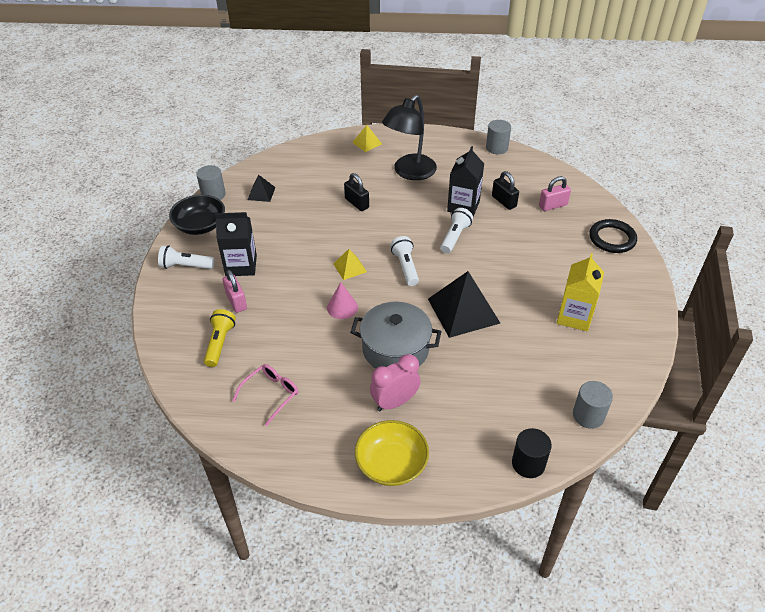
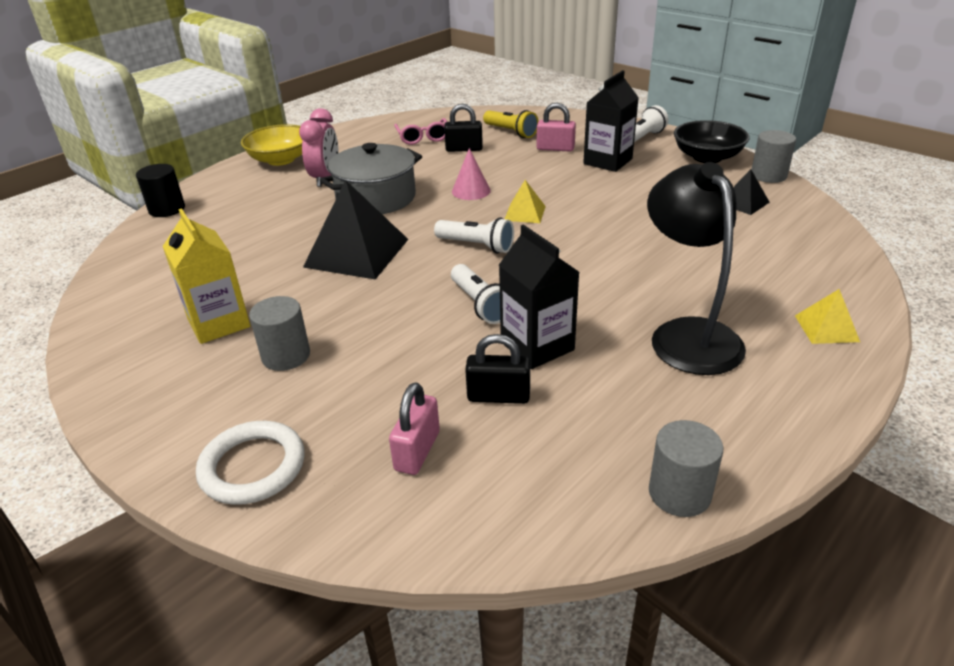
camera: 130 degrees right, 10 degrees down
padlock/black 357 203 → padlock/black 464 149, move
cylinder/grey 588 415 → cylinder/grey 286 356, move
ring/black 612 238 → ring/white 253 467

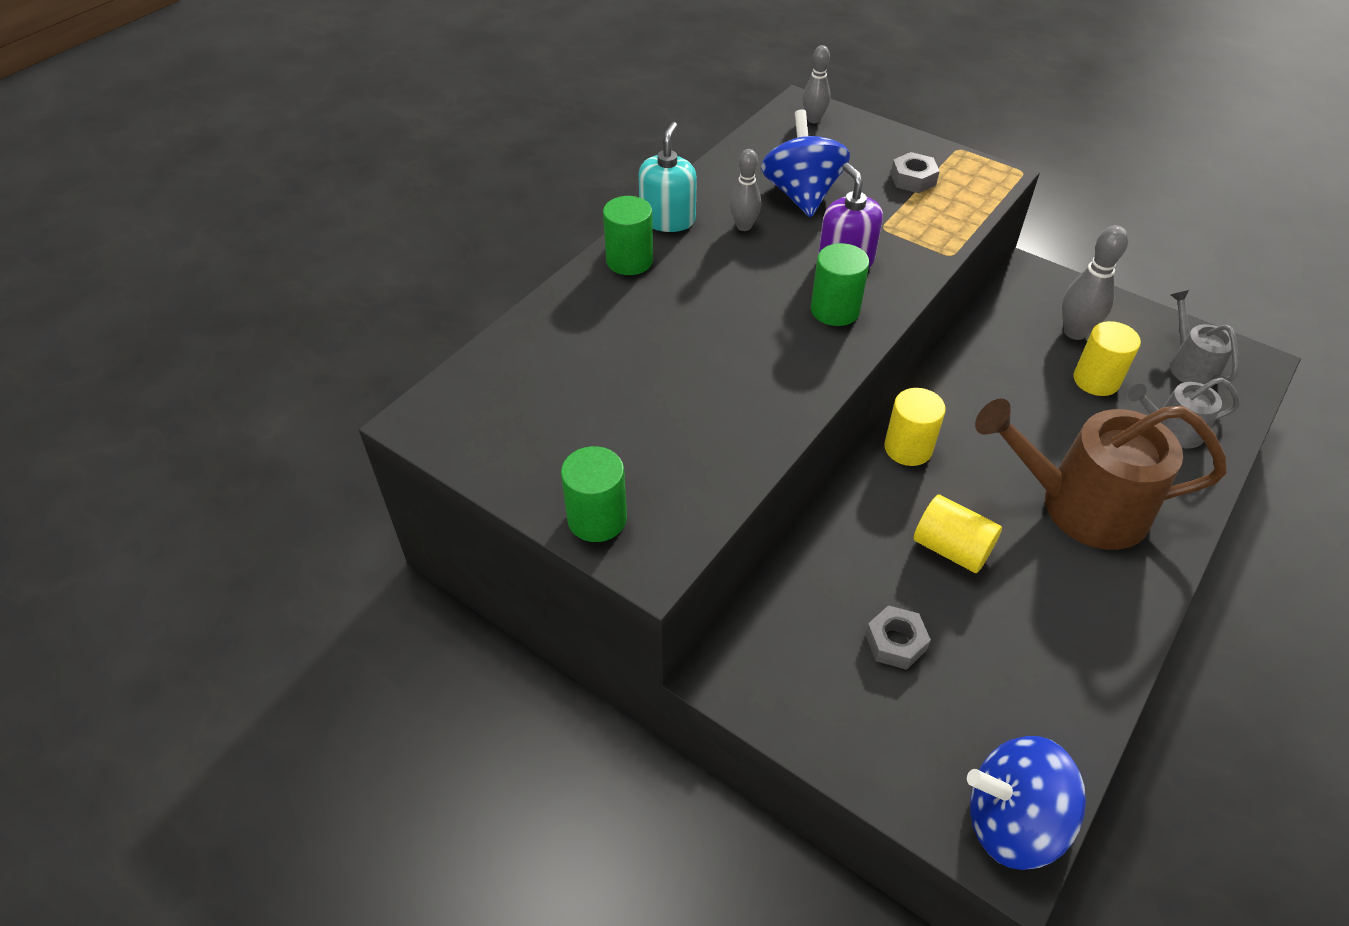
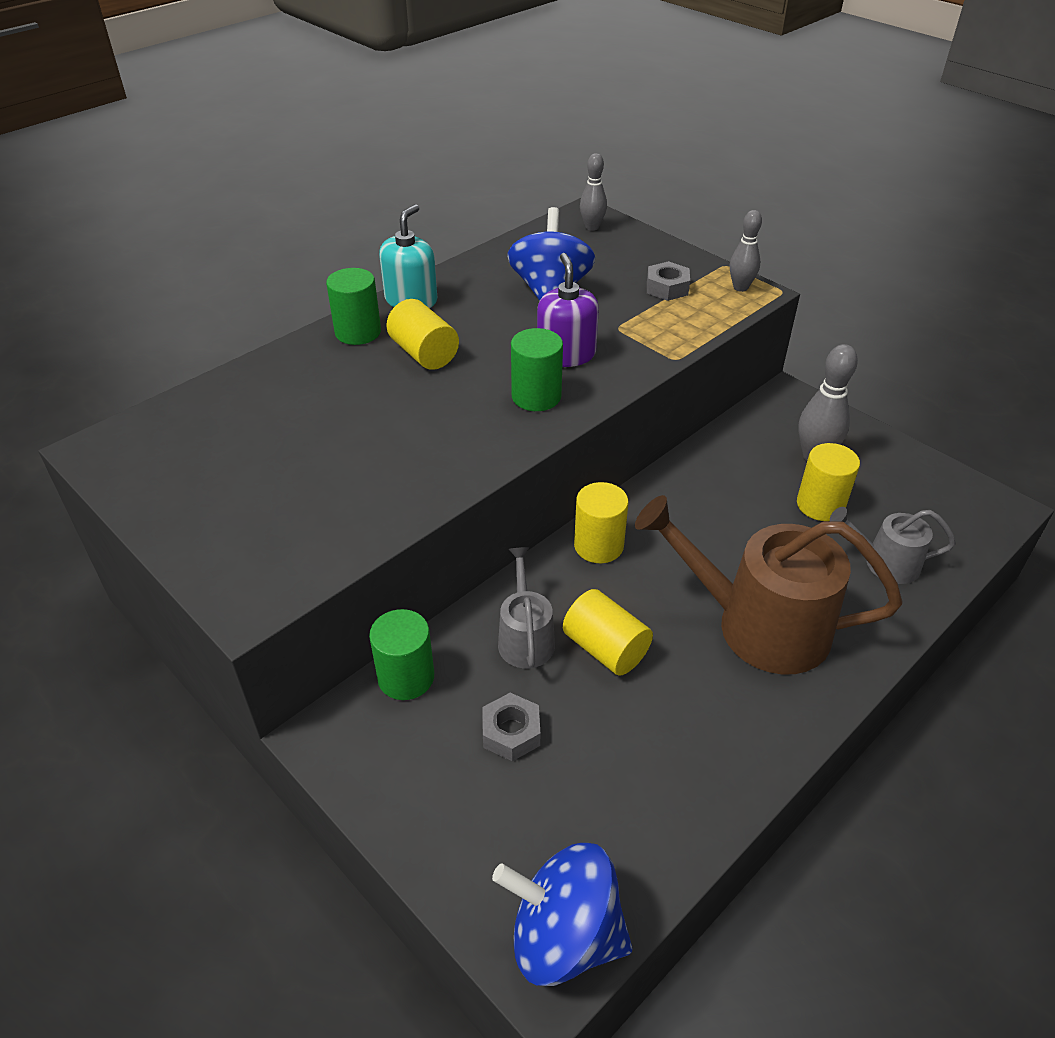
camera: 10 degrees right, 5 degrees down
- → cylinder/yellow 424 353
cylinder/green 597 518 → cylinder/green 406 677, move
bowling pin/grey 744 226 → bowling pin/grey 740 287, move
watering can/grey 1190 366 → watering can/grey 525 638, move

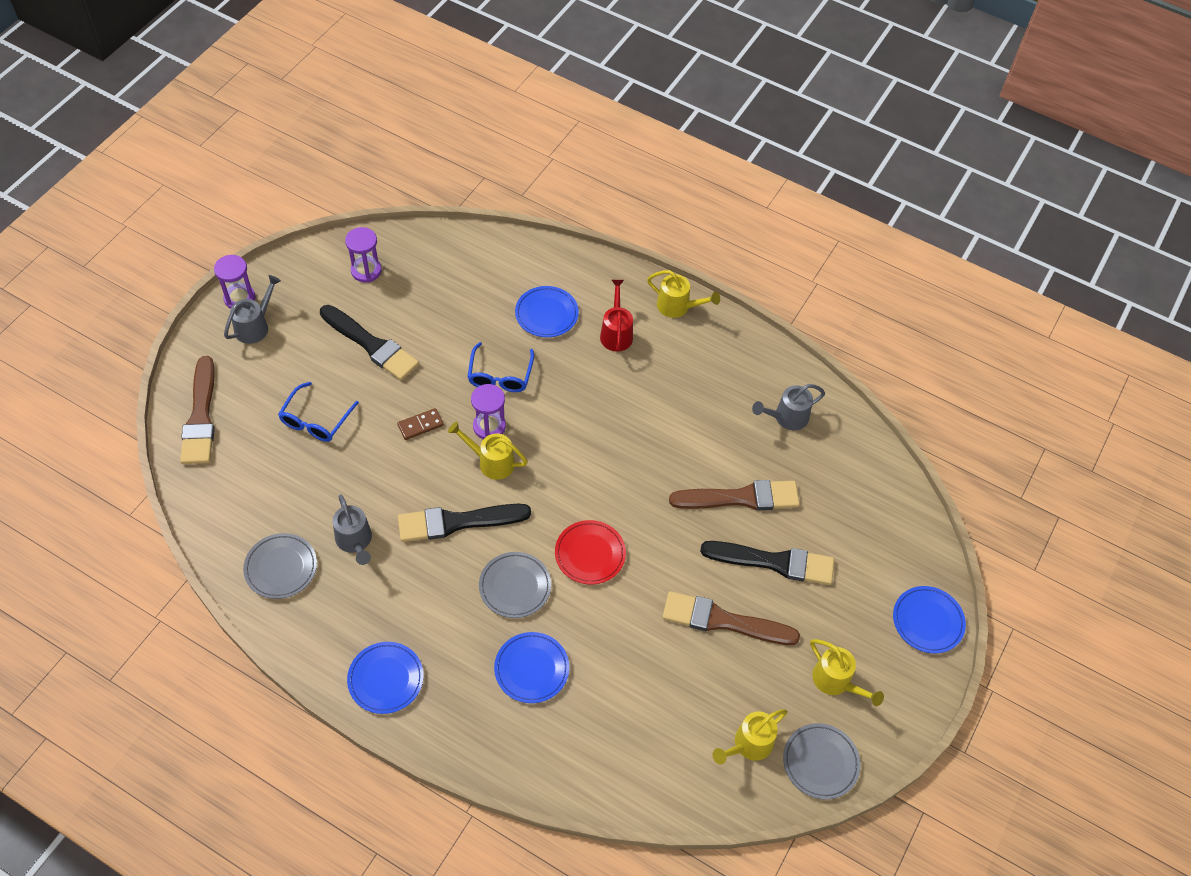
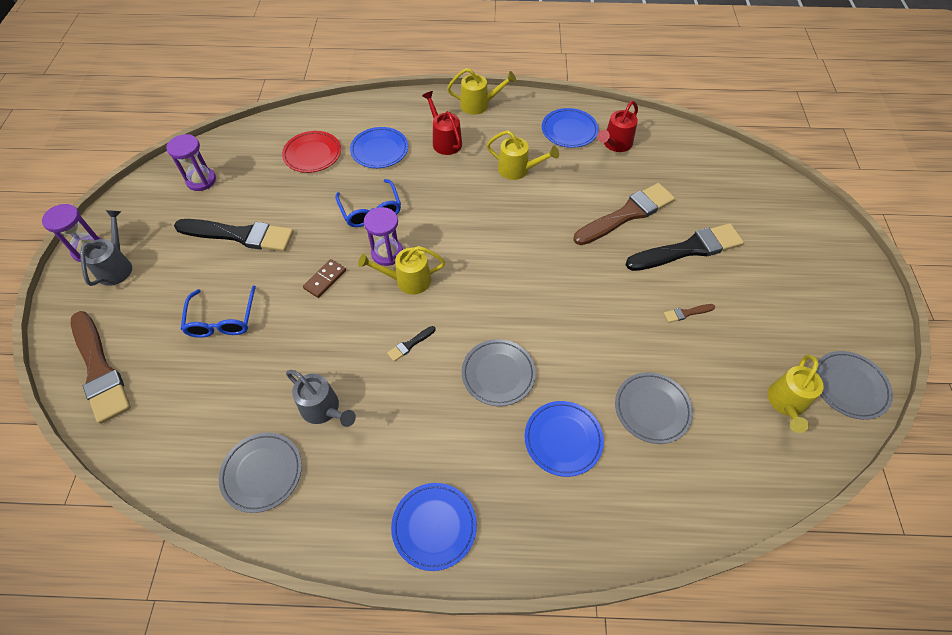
camera: 25 degrees left, 0 degrees up
- → plate/grey 652 409
plate/red 590 554 → plate/red 312 154, move
watering can/yellow 836 682 → watering can/yellow 518 170, move
plate/blue 927 621 → plate/blue 569 130, move
watering can/grey 786 417 → watering can/red 615 144
brush/black 457 522 → brush/black 410 344, x0.41
brush/brown 723 621 → brush/brown 686 313, x0.41

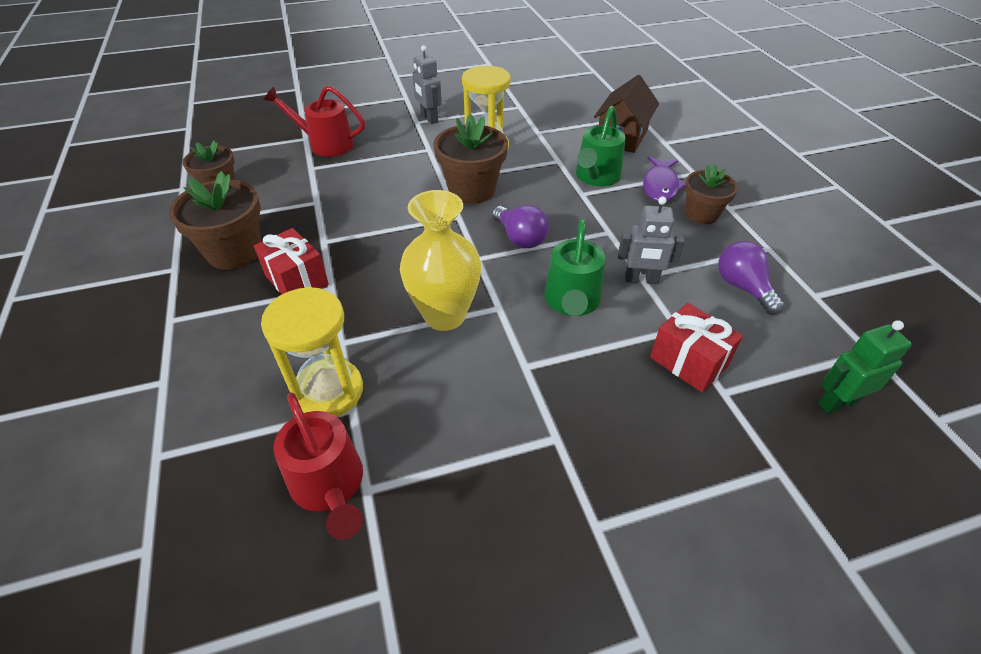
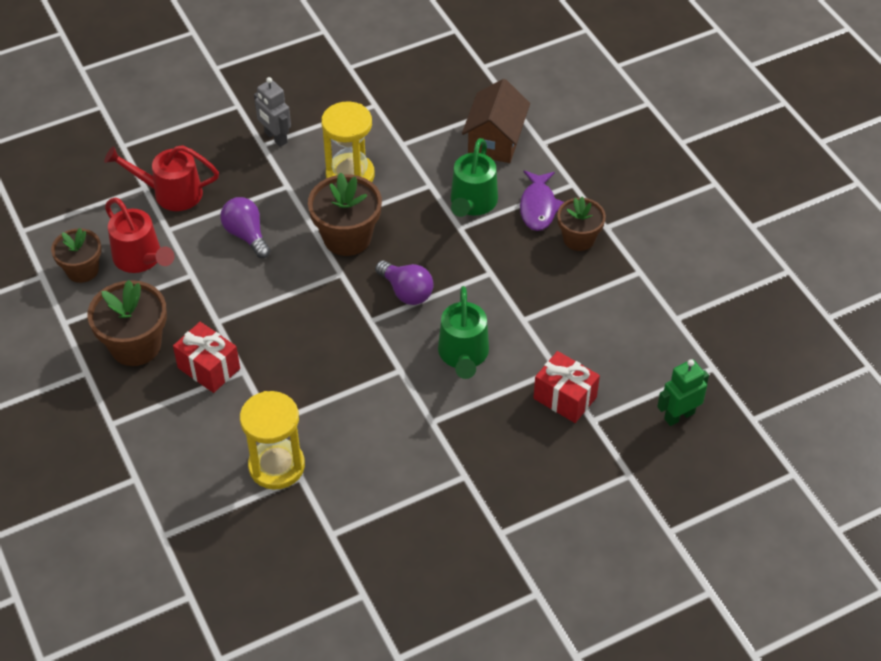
camera: 10 degrees left, 5 degrees up
vase/yellow 444 315 → -
robot/grey 641 280 → -
watering can/red 330 486 → watering can/red 141 259, move
light bulb/purple 743 287 → light bulb/purple 246 235, move

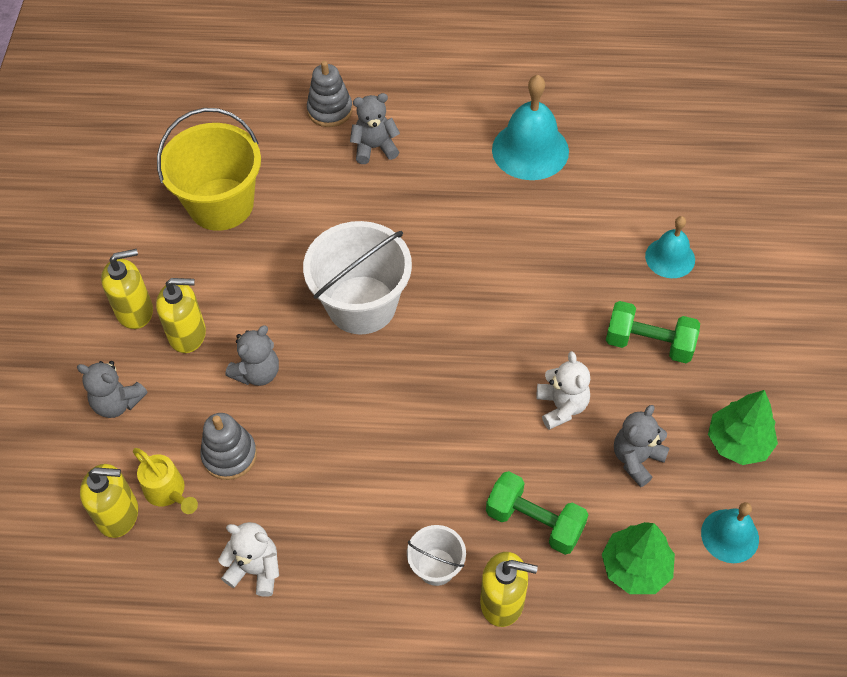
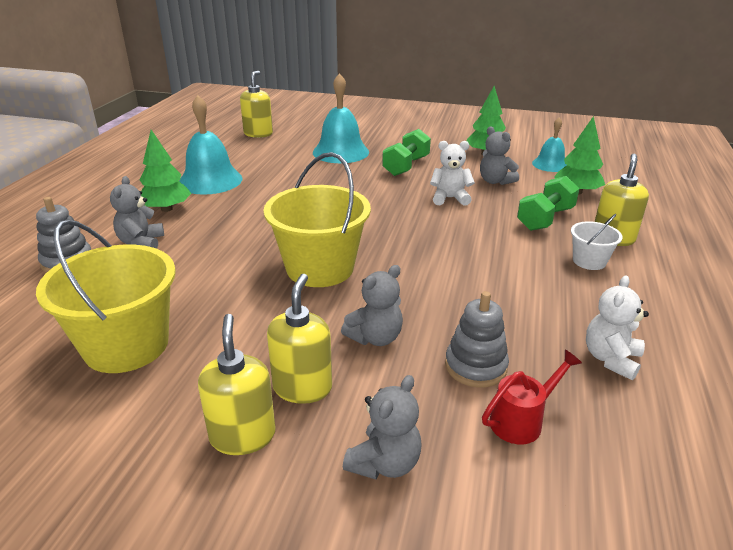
camera: 80 degrees left, 25 degrees down
- → tree/green 166 209
soap dispenser/yellow 118 515 → soap dispenser/yellow 258 134, move
watering can/yellow 168 492 → watering can/red 521 420
bucket/white 361 305 → bucket/yellow 320 268
teddy bear/grey 257 373 → teddy bear/grey 375 337, 90 degrees clockwise
bell/turquoise 670 258 → bell/turquoise 340 152, x1.66

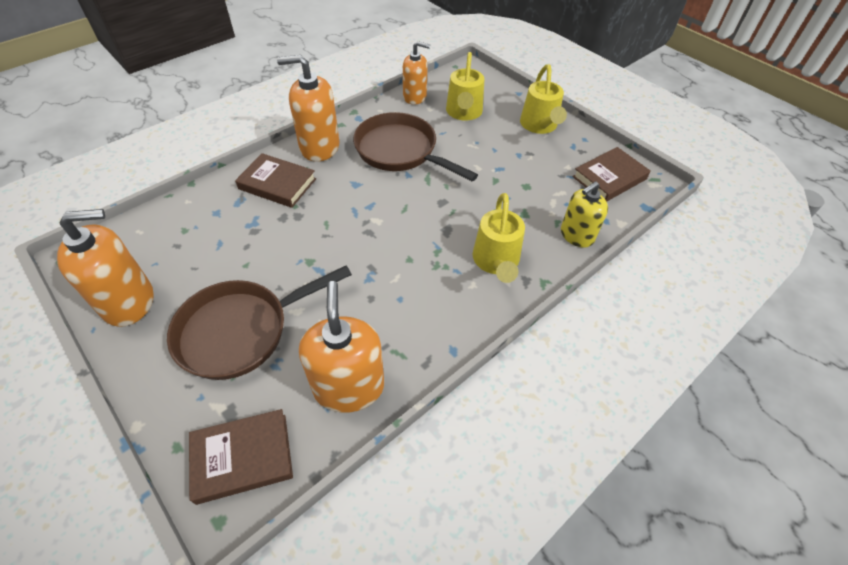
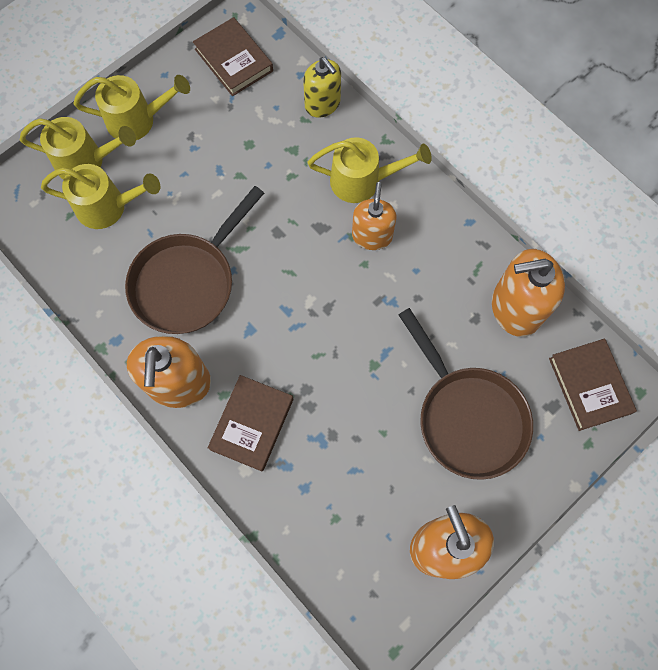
camera: 90 degrees left, 20 degrees up
- → watering can/yellow 87 161
soap dispenser/orange 415 97 → soap dispenser/orange 372 236, move

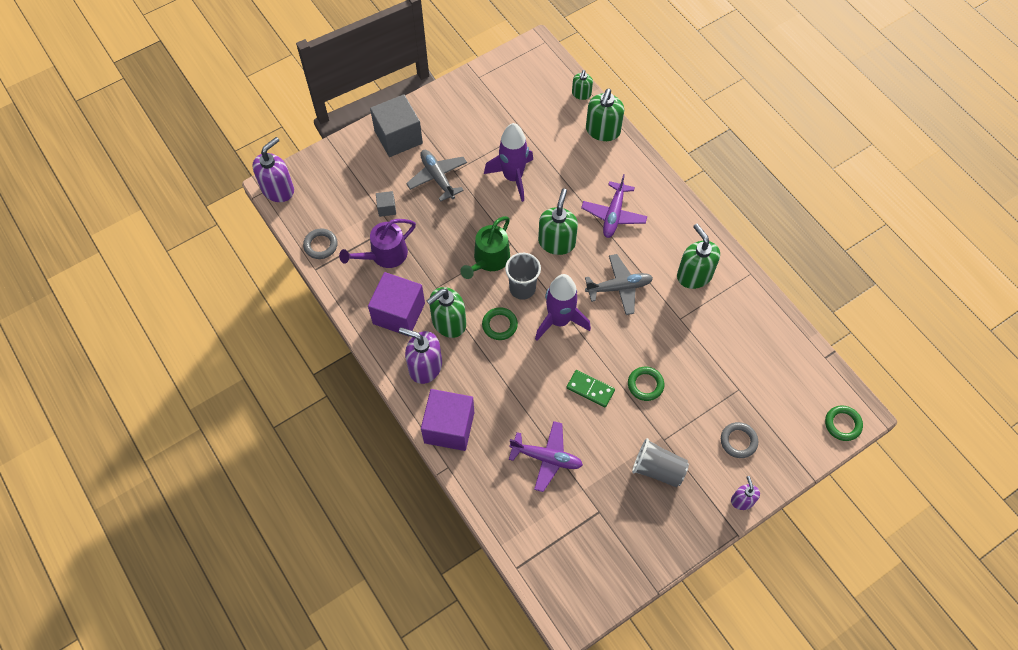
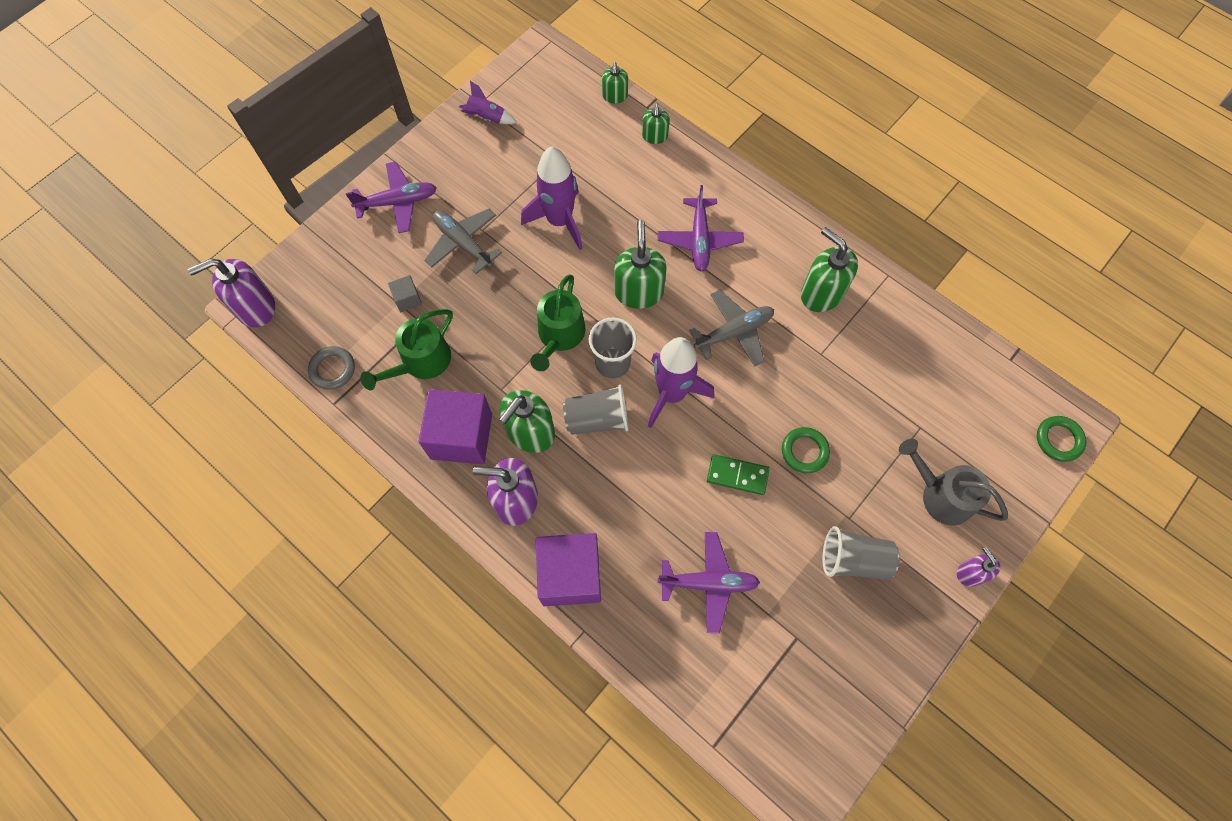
camera: 15 degrees left, 5 degrees up
- → rocket/purple 487 117
cube/grey 398 137 → plane/purple 397 202
ring/green 499 325 → cup/grey 597 419
ring/grey 738 441 → watering can/grey 941 495
watering can/purple 384 255 → watering can/green 421 362
soap dispenser/purple 278 189 → soap dispenser/purple 255 307, 135 degrees counterclockwise
soap dispenser/green 602 130 → soap dispenser/green 654 136, x0.57

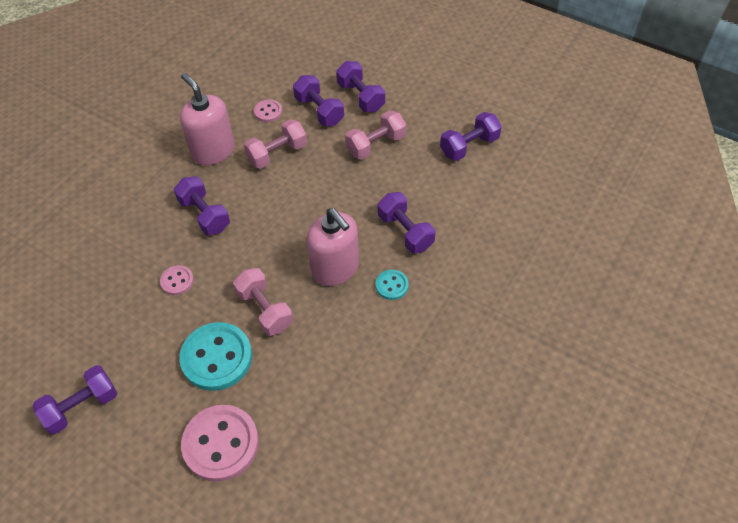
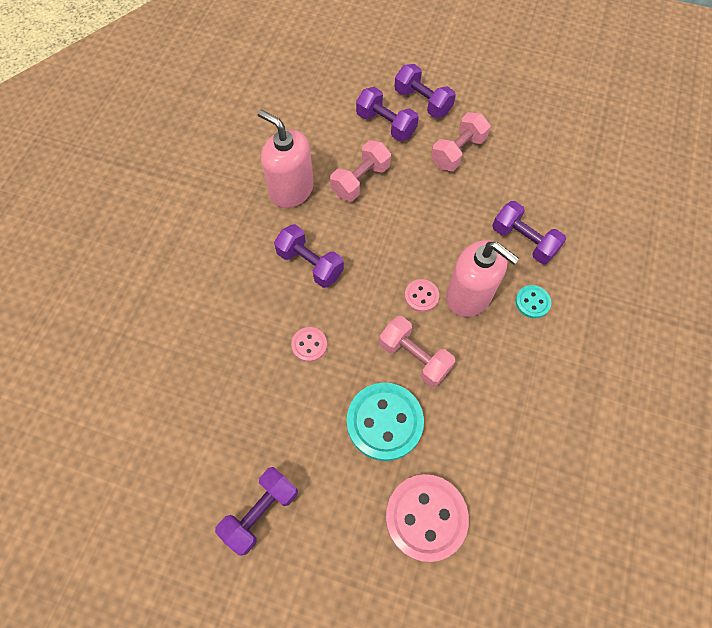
camera: 15 degrees left, 10 degrees up
dumbbell/purple 469 146 → -
button/pink 268 112 → button/pink 421 296, move

